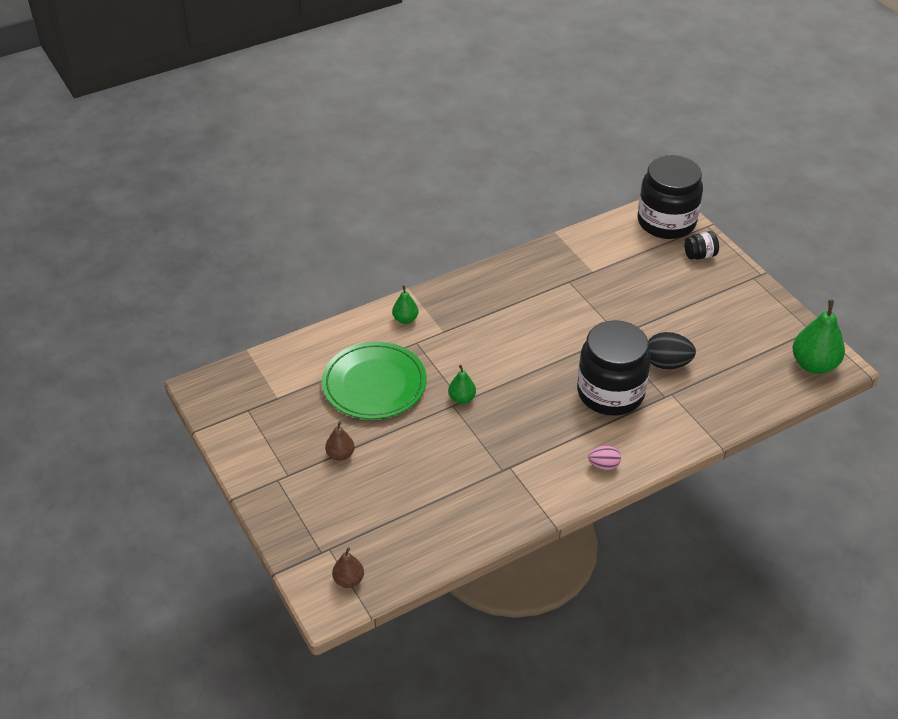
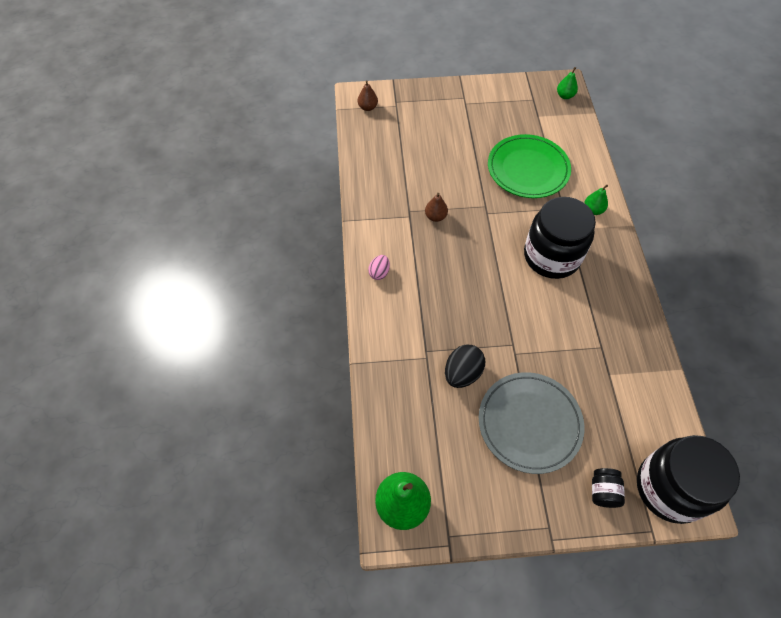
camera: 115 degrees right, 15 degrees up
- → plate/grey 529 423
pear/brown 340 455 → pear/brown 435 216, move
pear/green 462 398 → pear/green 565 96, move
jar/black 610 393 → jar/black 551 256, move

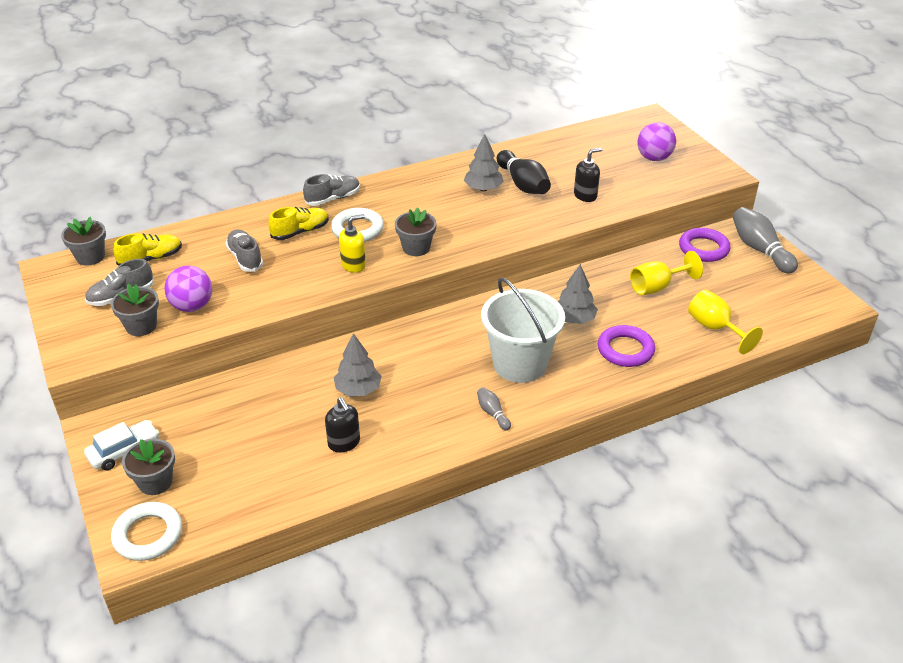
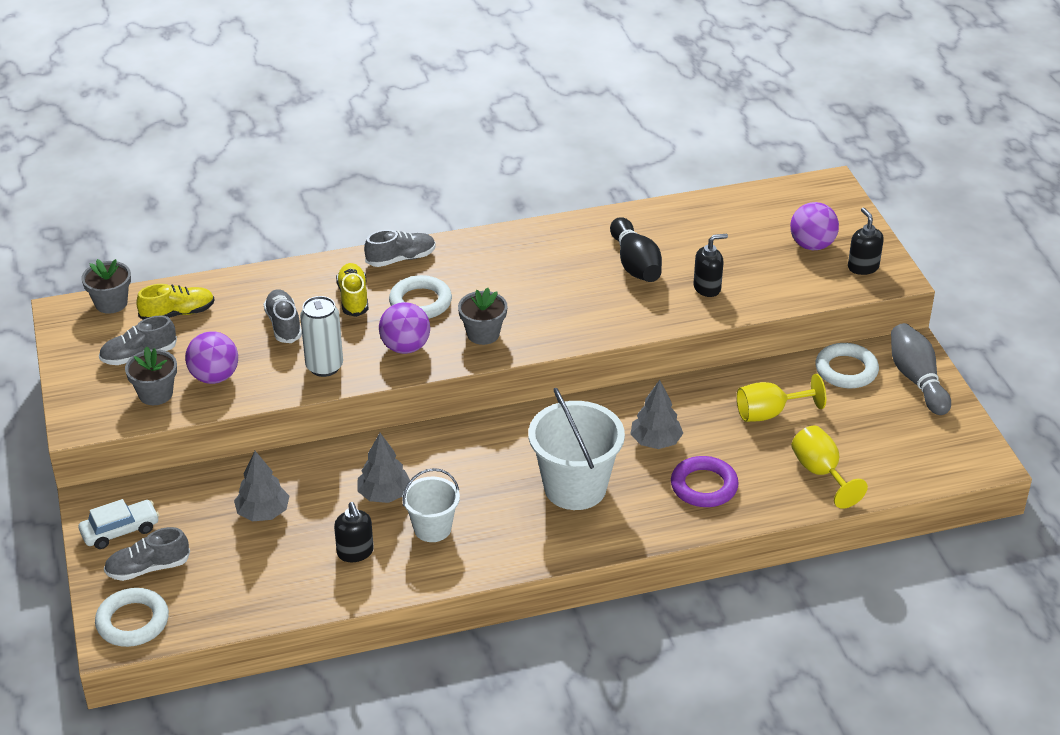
camera: 10 degrees right, 0 degrees up
bowling pin/grey 492 413 → -
- → can/white 324 367
- → bucket/white 432 528
- → soap dispenser/black 863 267
tree/grey 483 189 → tree/grey 263 513, move
flower pot/grey 155 482 → shoe/grey 148 568
soap dispenser/yellow 353 265 → ball/purple 405 347
ring/purple 703 248 → ring/white 846 370
shoe/yellow 300 232 → shoe/yellow 353 298, 75 degrees counterclockwise

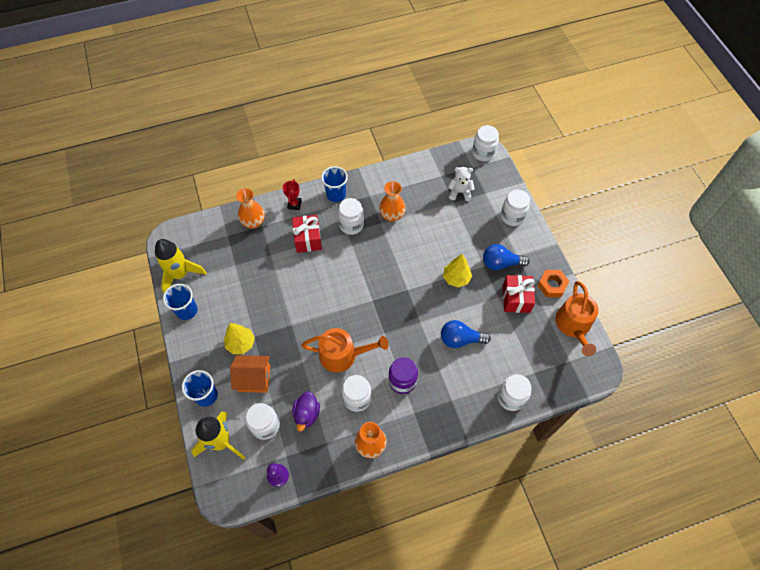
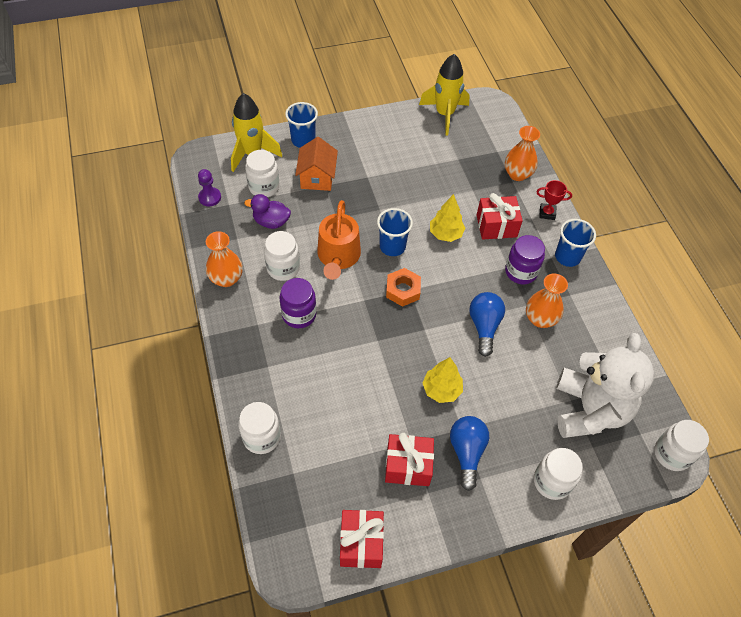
camera: 90 degrees right, 5 degrees down
cup/blue 187 310 → cup/blue 392 246, move
tree/yellow 241 343 → tree/yellow 445 234, move
light bulb/blue 460 339 → light bulb/blue 484 326, move
nut/orange 552 285 → nut/orange 403 290, move
watering can/orange 573 325 → gift/red 361 543
jar/white 351 225 → jar/purple 521 272
teddy bear/white 459 192 → teddy bear/white 589 410, x2.13

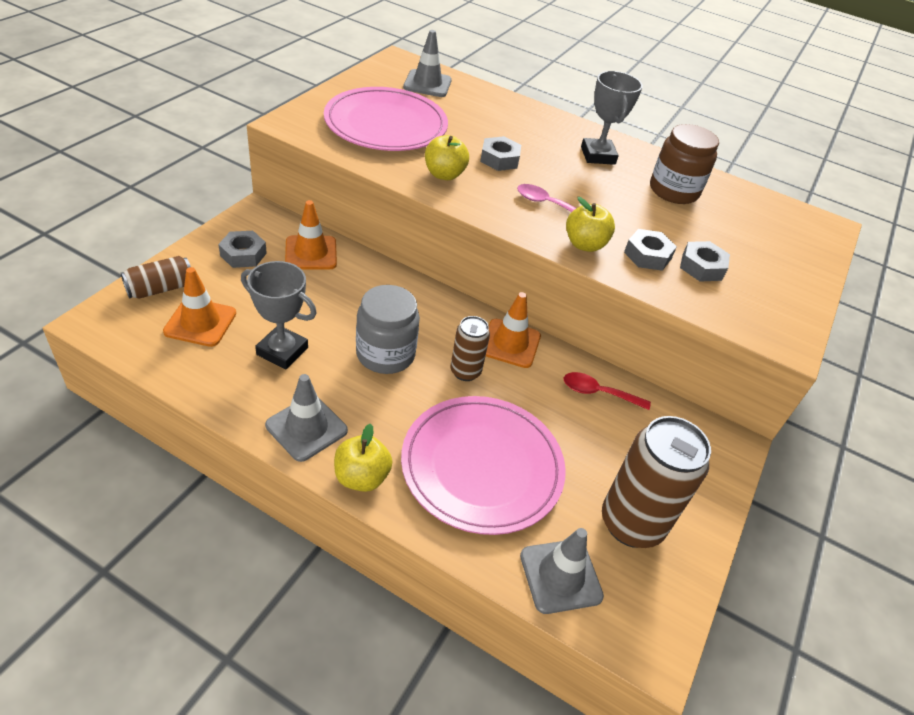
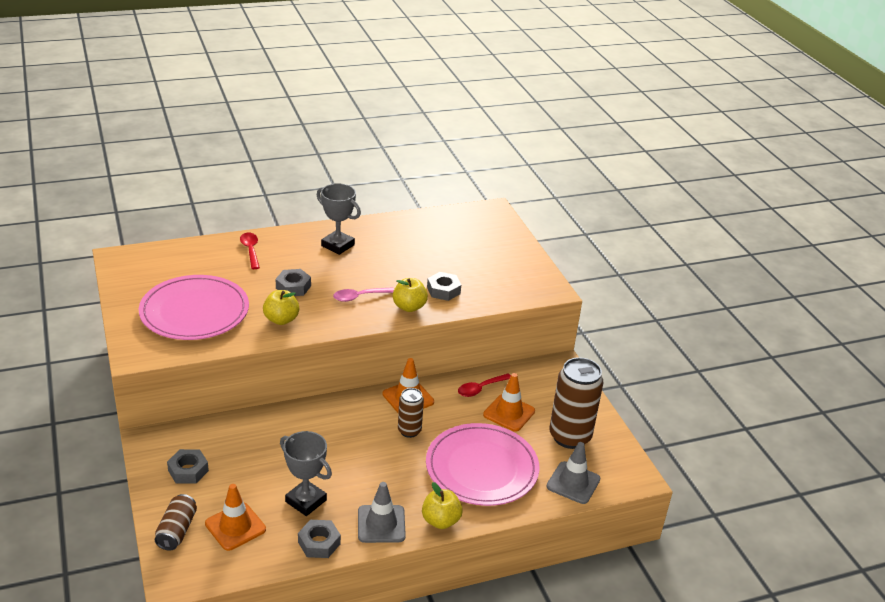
camera: 45 degrees left, 10 degrees down
jar/grey 385 354 → -
traffic cone/grey 427 84 → -
jar/brown 673 191 → -
- → spoon/red 250 250
traffic cone/orange 311 253 → traffic cone/orange 509 413, move
nut/grey 702 267 → nut/grey 319 543, move
trophy/grey 282 351 → trophy/grey 306 501, 60 degrees clockwise

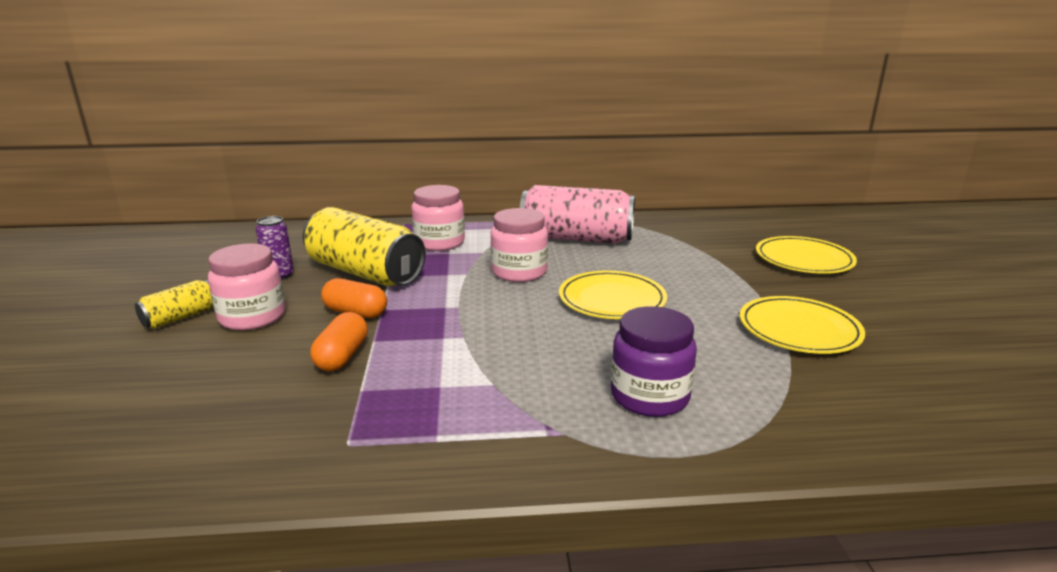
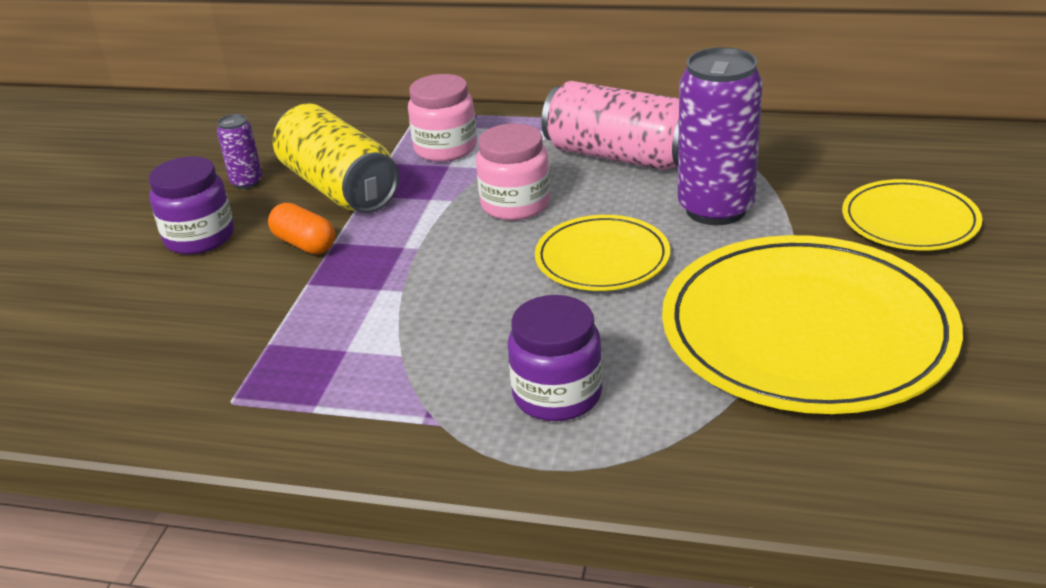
camera: 20 degrees right, 10 degrees up
can/yellow 180 317 → -
capsule/orange 342 357 → -
- → can/purple 715 209
jar/pink 252 317 → jar/purple 199 237
plate/yellow 799 329 → plate/yellow 806 331, x1.91

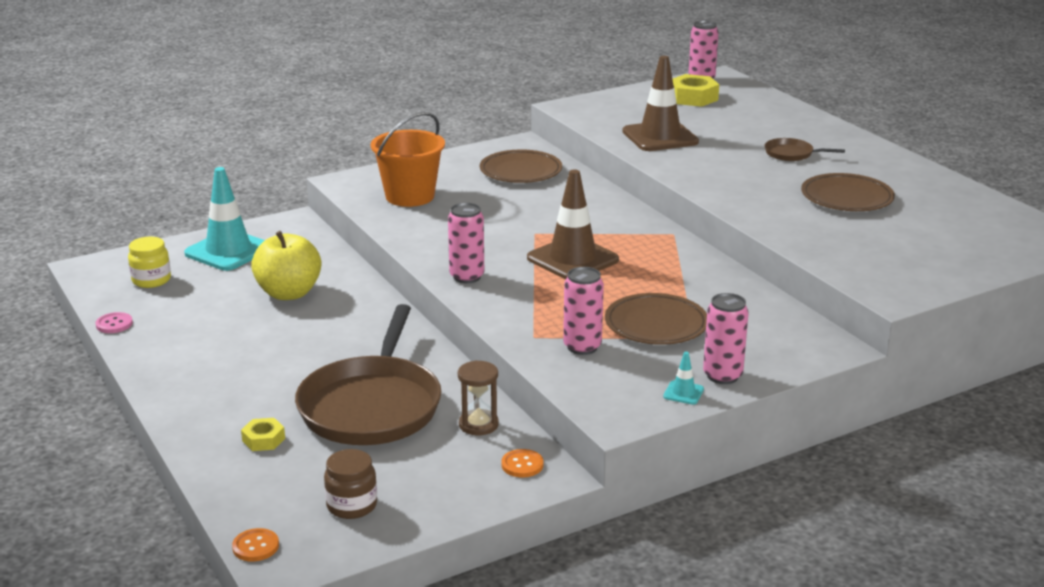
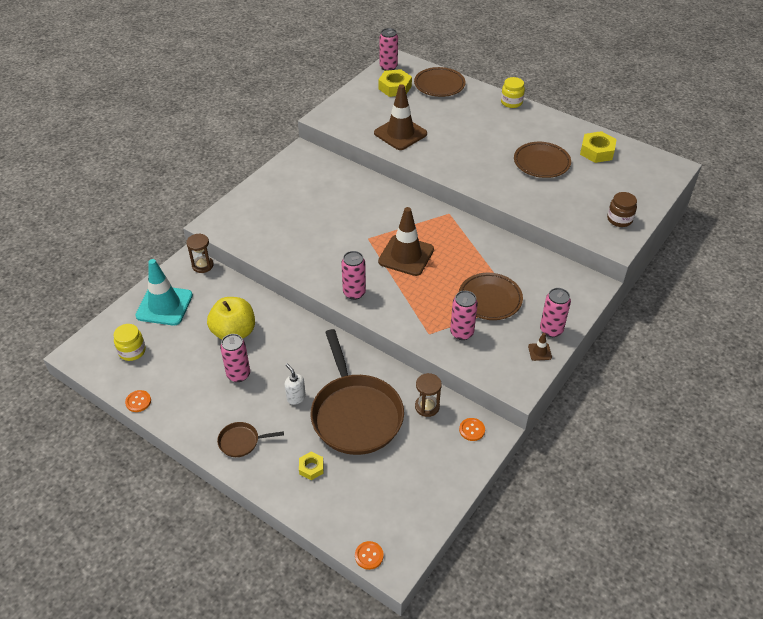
camera: 25 degrees left, 20 degrees up
bucket/orange 410 196 → -
- → hourglass/brown 202 265
- → can/pink 238 374
- → soap dispenser/white 296 398
- → jar/yellow 511 102
- → nut/yellow 597 151
jar/brown 352 505 → jar/brown 619 219, move
plate/brown 520 172 → plate/brown 439 85, move
pan/brown 791 154 → pan/brown 241 441, move
button/pink 114 324 → button/orange 138 401
traffic cone/turquoise 683 393 → traffic cone/brown 539 352

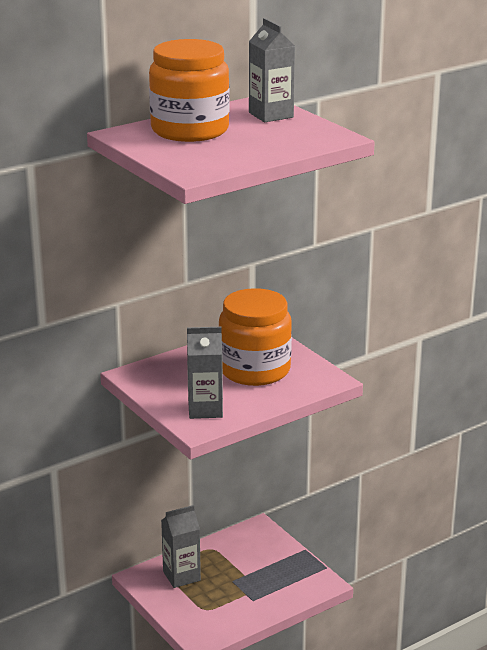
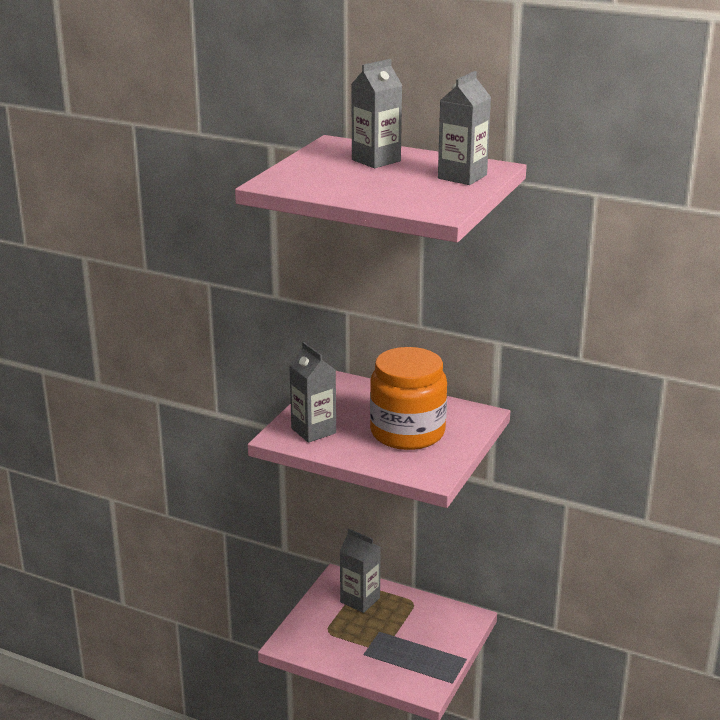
camera: 60 degrees right, 0 degrees up
jar/orange 190 130 → carton/grey 376 160

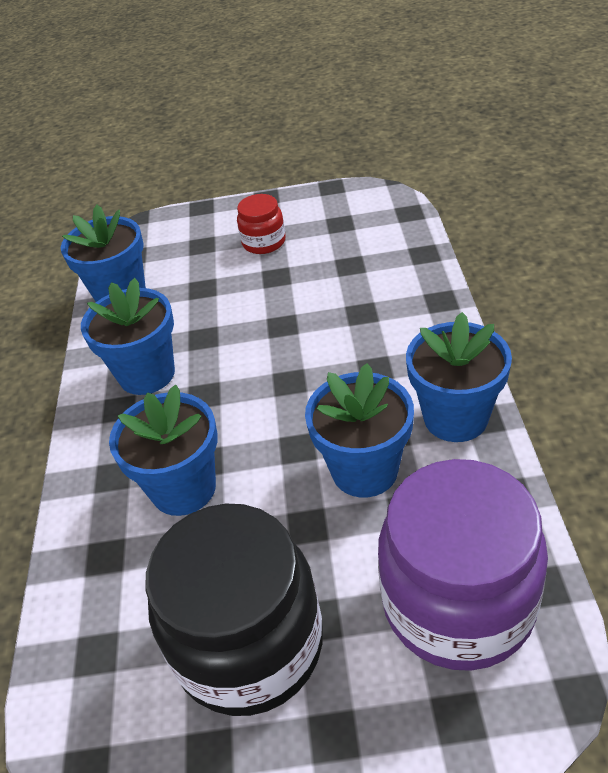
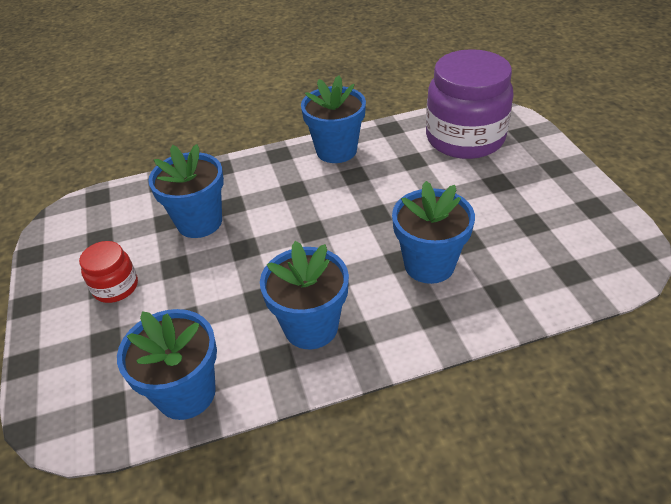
camera: 105 degrees left, 0 degrees up
jar/black 249 644 → -
flower pot/blue 364 470 → flower pot/blue 199 222, move

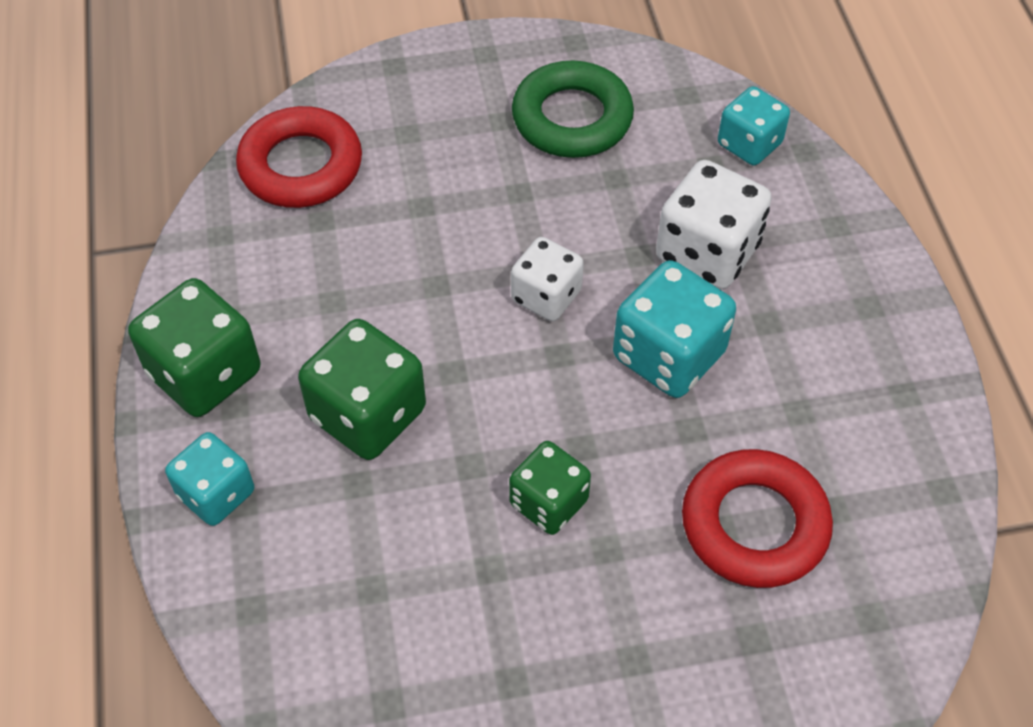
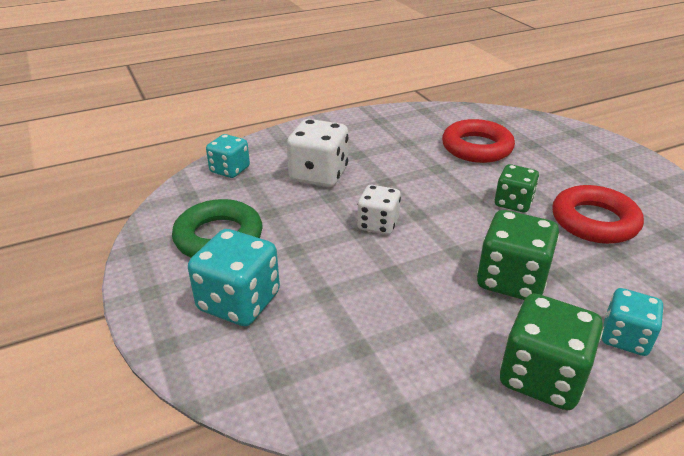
camera: 105 degrees left, 20 degrees down
ring/red 301 166 → ring/red 594 221, move
dice/turquoise 668 355 → dice/turquoise 239 302, move

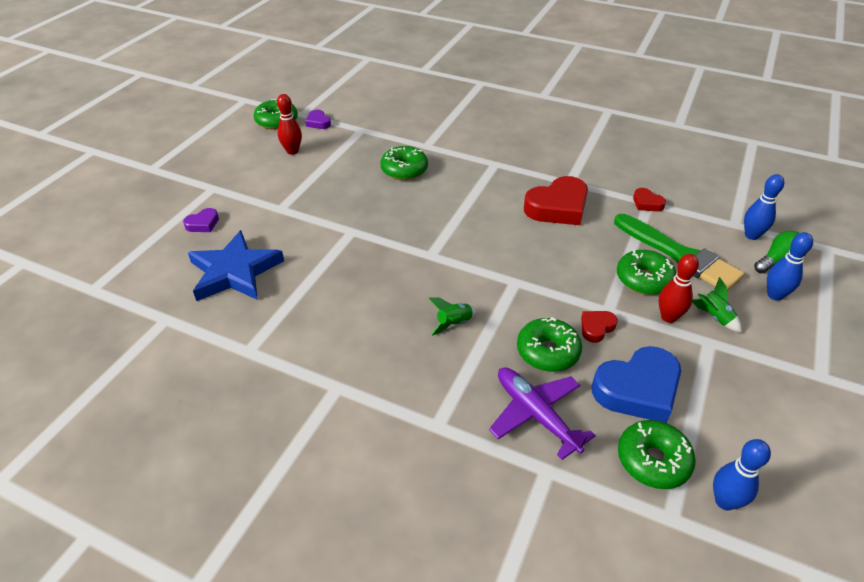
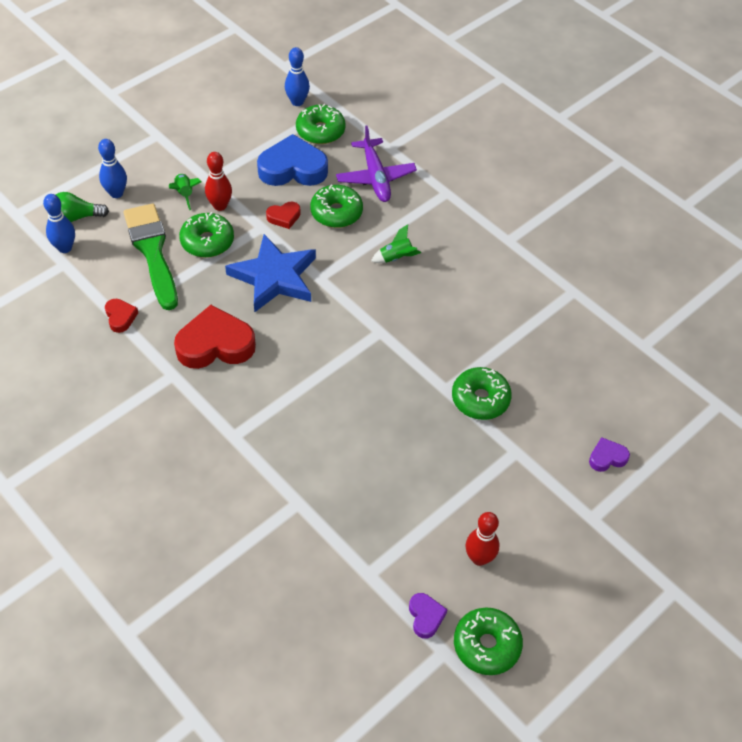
camera: 160 degrees left, 10 degrees up
star/blue 235 272 → star/blue 274 277, move
donut/green 404 170 → donut/green 480 399, move

